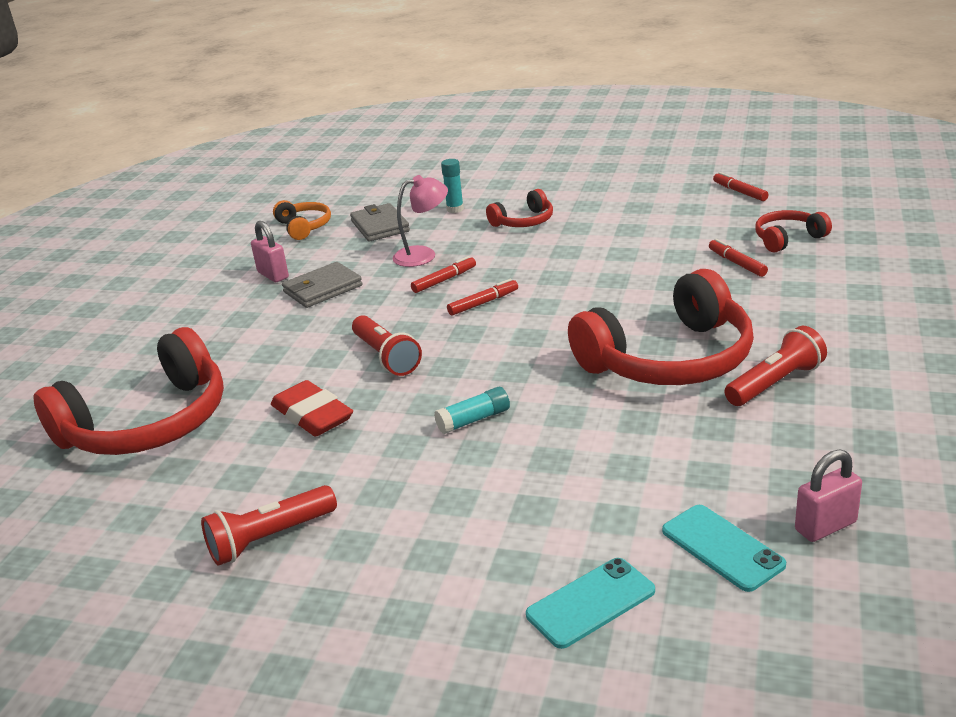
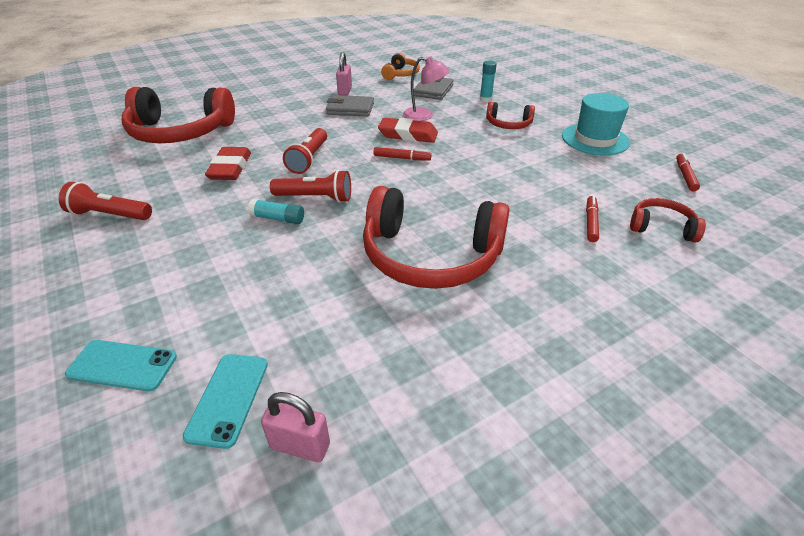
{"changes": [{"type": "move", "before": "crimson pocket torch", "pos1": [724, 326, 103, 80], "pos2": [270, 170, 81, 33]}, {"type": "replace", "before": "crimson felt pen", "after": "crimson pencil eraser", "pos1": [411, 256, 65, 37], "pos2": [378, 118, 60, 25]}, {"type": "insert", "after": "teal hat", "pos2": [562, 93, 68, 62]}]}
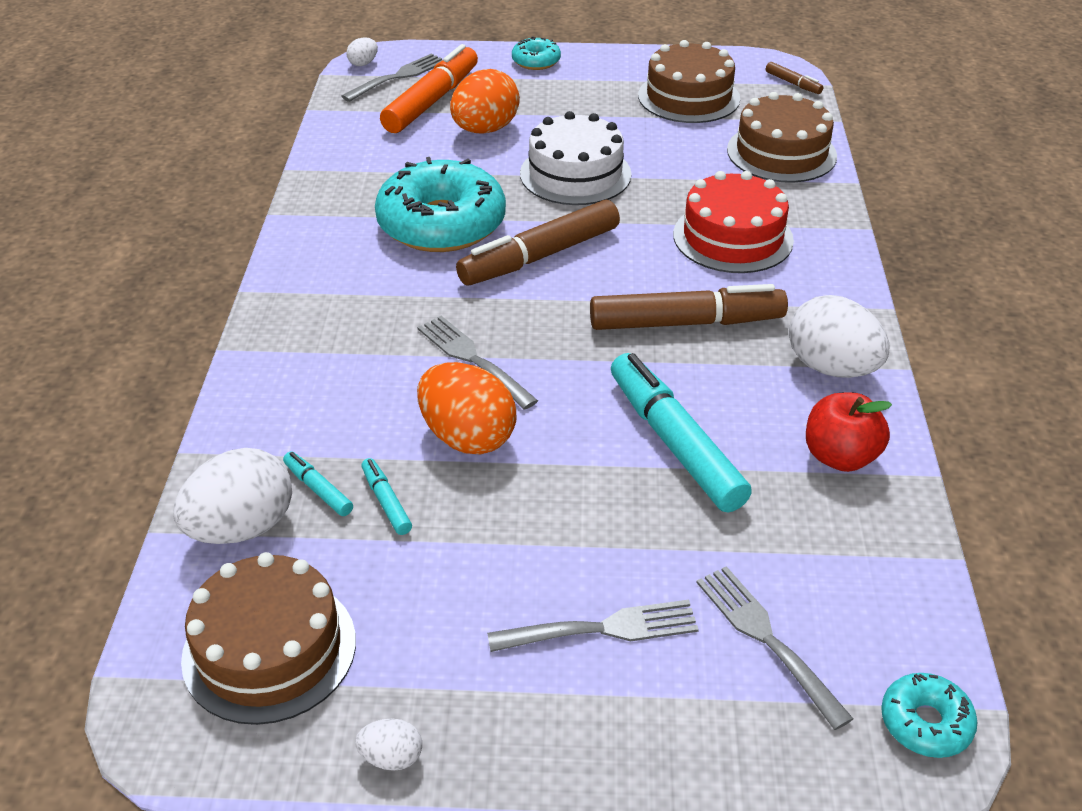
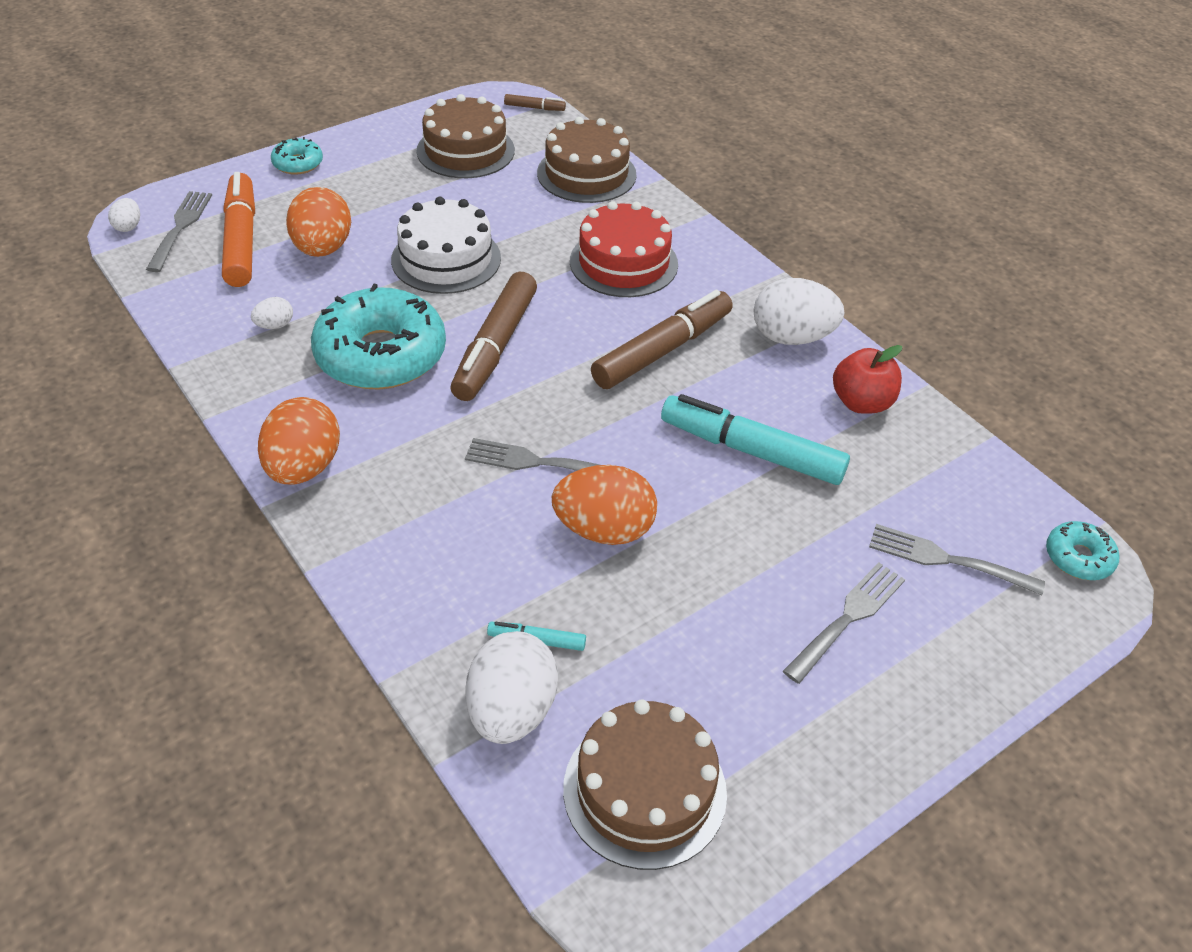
{"changes": [{"type": "move", "before": "white egg", "pos1": [355, 719, 67, 52], "pos2": [251, 297, 42, 32]}, {"type": "insert", "after": "bright orange egg", "pos2": [258, 397, 82, 88]}, {"type": "delete", "before": "teal felt pen", "pos1": [361, 458, 51, 77]}]}
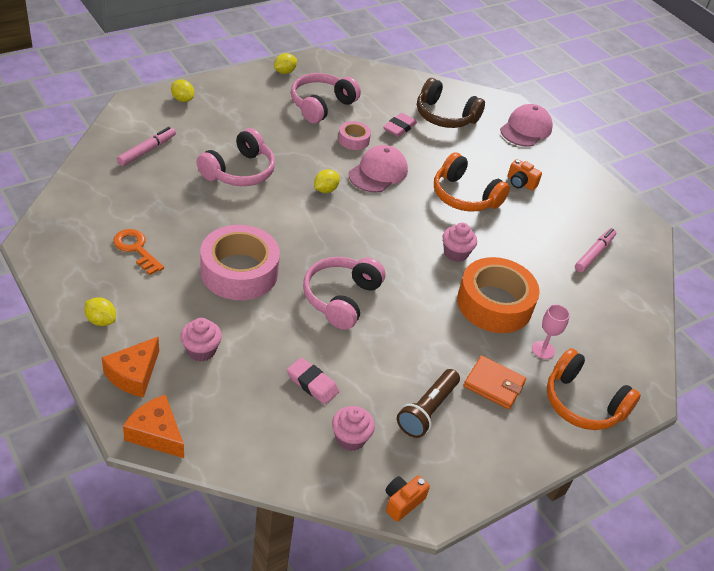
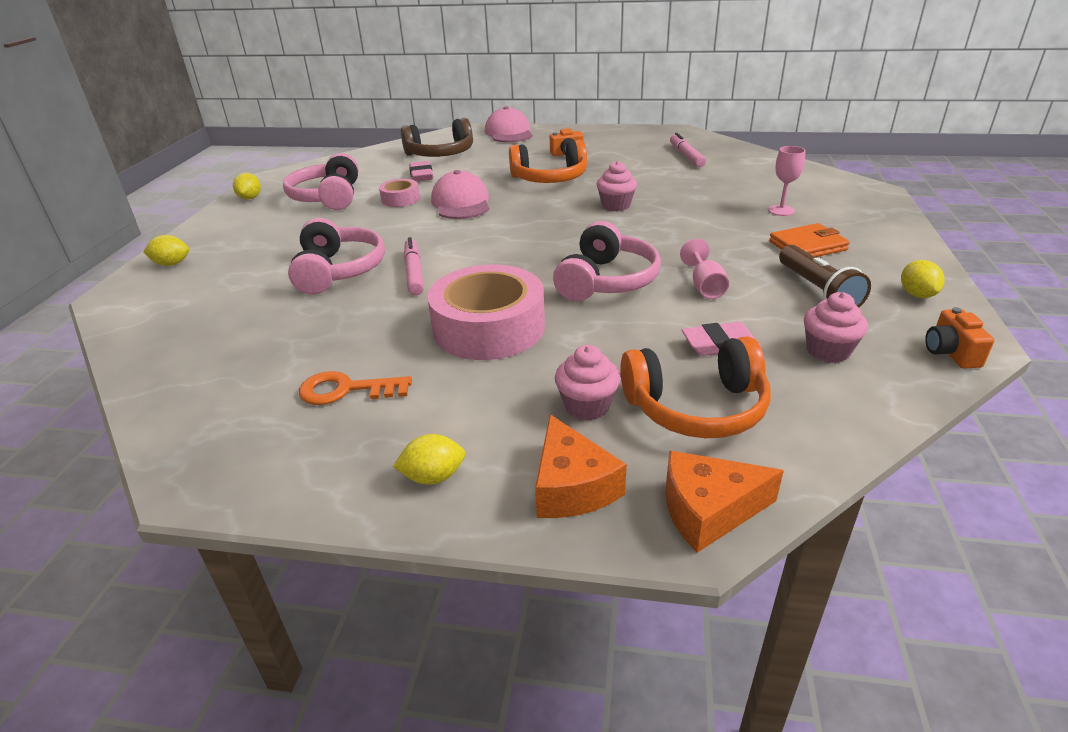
{"changes": [{"type": "move", "before": "rosy felt pen", "pos1": [117, 127, 59, 39], "pos2": [404, 237, 20, 58]}, {"type": "rotate", "before": "rosy headset", "pos1": [303, 257, 82, 73], "pos2": [553, 221, 108, 80], "turn": -135}, {"type": "move", "before": "bright orange headset", "pos1": [547, 348, 94, 82], "pos2": [620, 336, 151, 102]}, {"type": "insert", "after": "rosy wine glass", "pos2": [680, 239, 49, 60]}, {"type": "move", "before": "yellow toy lemon", "pos1": [314, 169, 26, 24], "pos2": [901, 260, 44, 38]}, {"type": "delete", "before": "bright orange sticky tape", "pos1": [457, 257, 83, 76]}]}
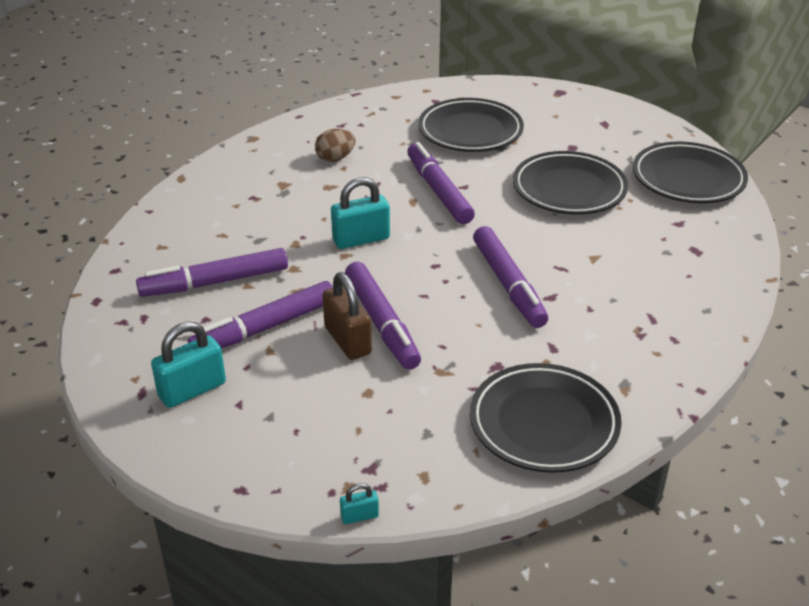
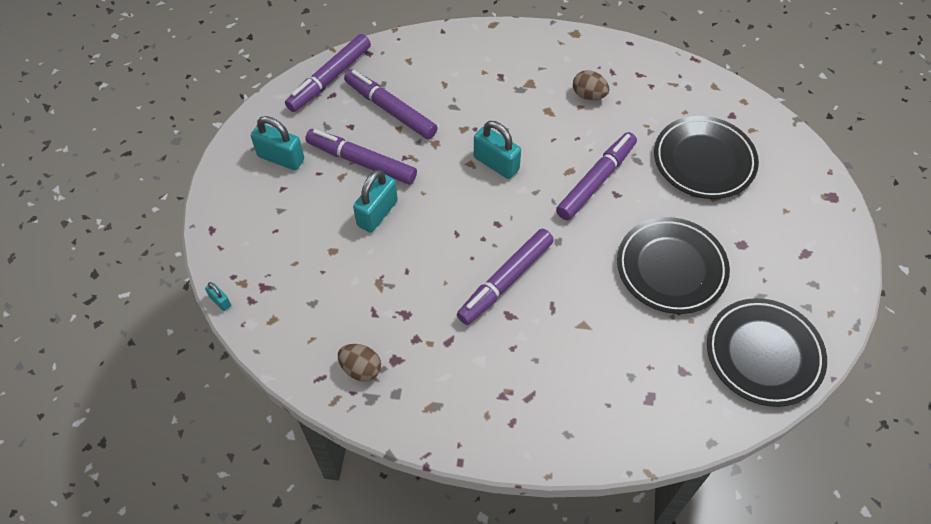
{"changes": [{"type": "move", "before": "royal purple felt pen", "pos1": [345, 262, 76, 108], "pos2": [285, 34, 86, 78]}, {"type": "replace", "before": "black flat dish", "after": "dark brown egg", "pos1": [470, 363, 152, 110], "pos2": [338, 344, 43, 37]}, {"type": "recolor", "before": "dark brown padlock", "after": "teal padlock", "pos1": [323, 272, 49, 88], "pos2": [353, 170, 45, 63]}]}
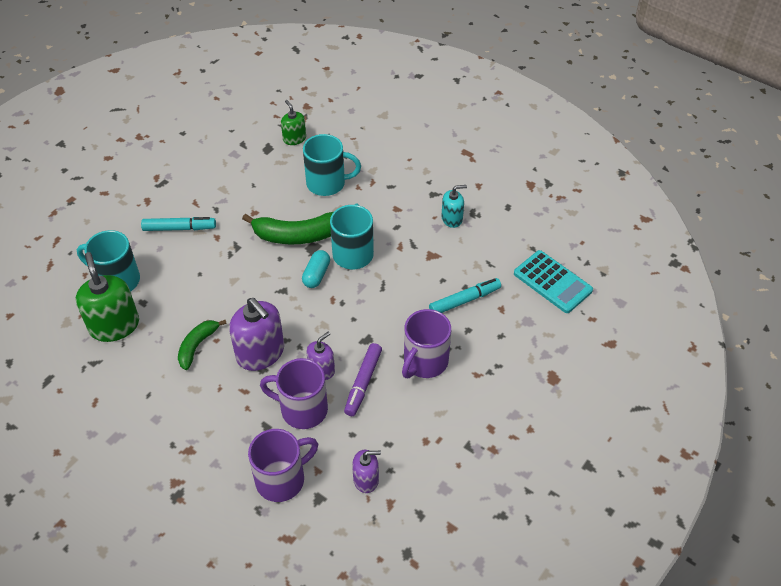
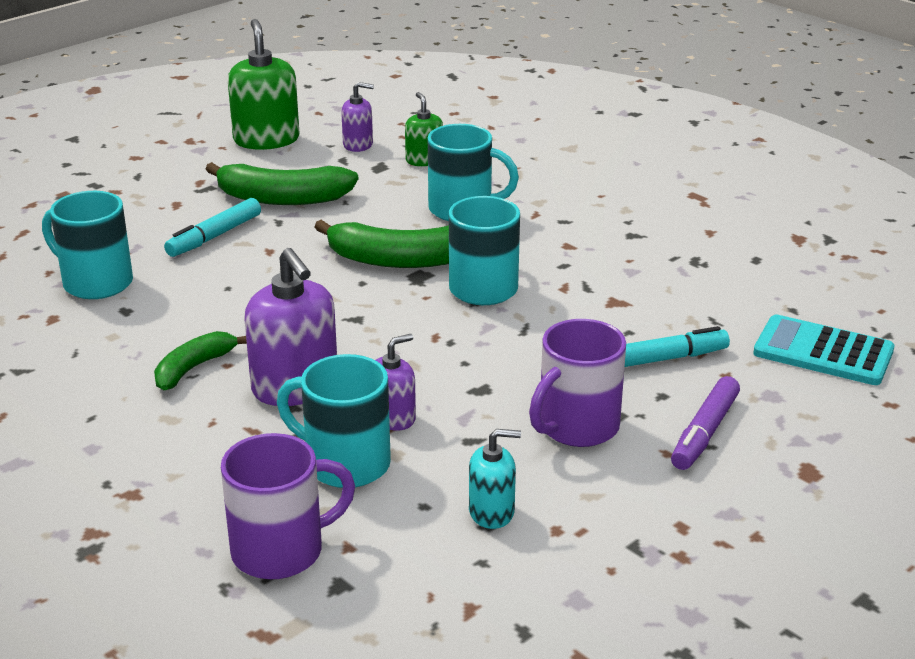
{"changes": [{"type": "rotate", "before": "teal felt pen", "pos1": [141, 217, 75, 14], "pos2": [164, 198, 97, 59], "turn": 120}, {"type": "insert", "after": "leaf-green banana fruit", "pos2": [206, 162, 152, 43]}, {"type": "move", "before": "leaf-green soap pump", "pos1": [76, 252, 63, 90], "pos2": [228, 19, 71, 131]}, {"type": "recolor", "before": "royal purple mug", "after": "teal mug", "pos1": [260, 358, 68, 71], "pos2": [277, 354, 114, 134]}, {"type": "move", "before": "royal purple soap pump", "pos1": [352, 450, 29, 43], "pos2": [341, 82, 33, 70]}, {"type": "move", "before": "teal soap pump", "pos1": [441, 185, 26, 43], "pos2": [469, 429, 52, 100]}, {"type": "move", "before": "royal purple felt pen", "pos1": [344, 343, 38, 73], "pos2": [671, 376, 69, 94]}, {"type": "rotate", "before": "teal pocket calculator", "pos1": [514, 250, 79, 63], "pos2": [753, 315, 141, 70], "turn": 150}, {"type": "delete", "before": "teal capsule", "pos1": [302, 250, 28, 38]}]}
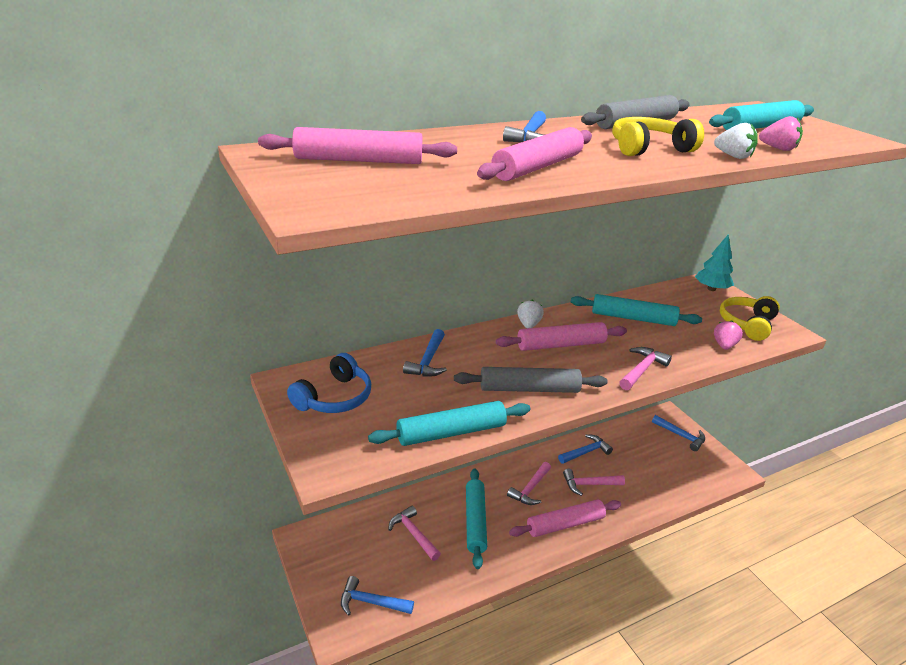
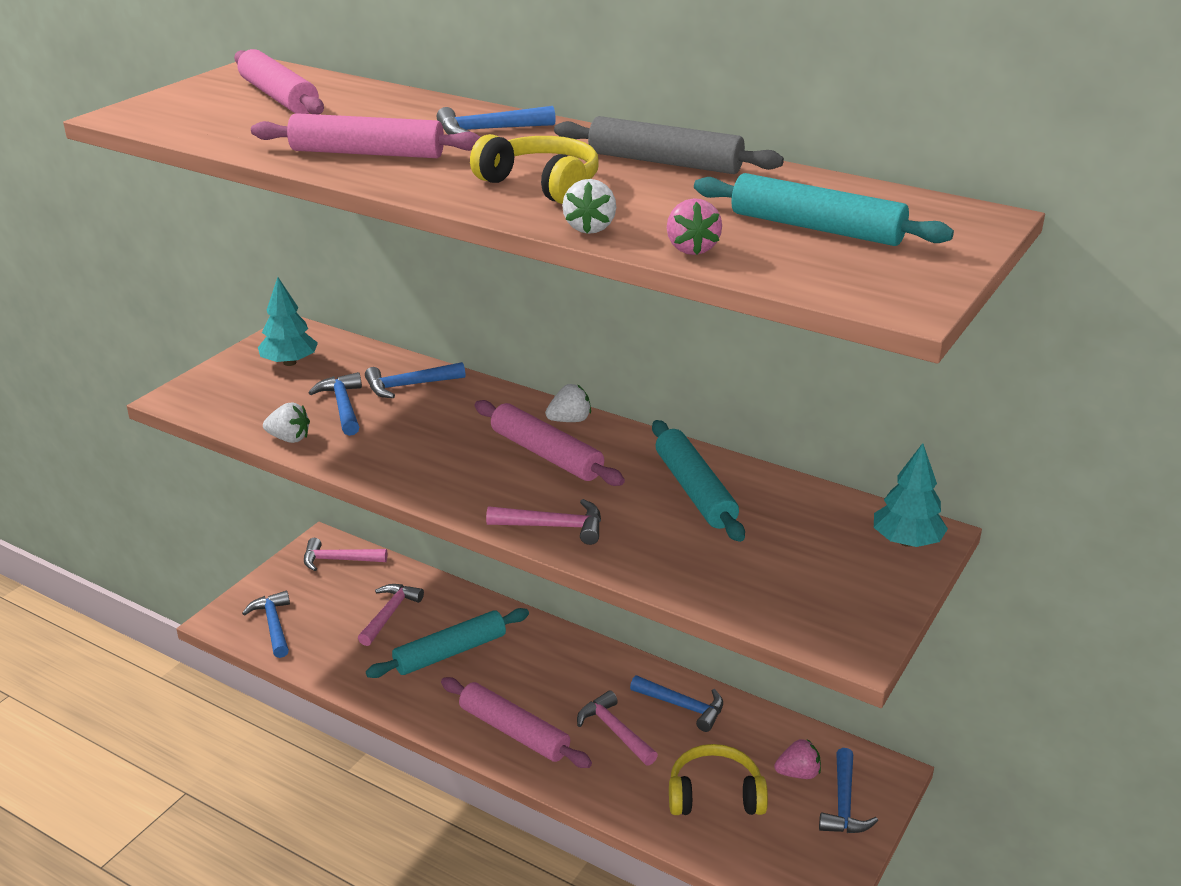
{"changes": [{"type": "replace", "before": "cobalt headset", "after": "teal fir tree", "pos1": [287, 353, 84, 60], "pos2": [258, 277, 60, 89]}, {"type": "replace", "before": "teal dough roller", "after": "white berry", "pos1": [368, 401, 162, 45], "pos2": [263, 402, 47, 41]}, {"type": "move", "before": "rosy hammer", "pos1": [507, 462, 44, 43], "pos2": [304, 538, 83, 33]}, {"type": "insert", "after": "cobalt hammer", "pos2": [308, 372, 54, 64]}, {"type": "move", "before": "yellow headset", "pos1": [720, 296, 60, 45], "pos2": [669, 744, 99, 71]}, {"type": "move", "before": "rosy berry", "pos1": [714, 320, 29, 30], "pos2": [774, 739, 47, 40]}, {"type": "delete", "before": "gray dough roller", "pos1": [454, 367, 153, 26]}]}
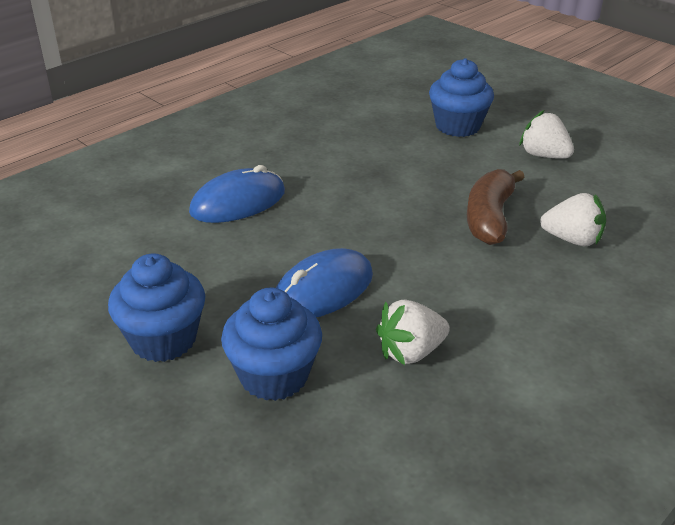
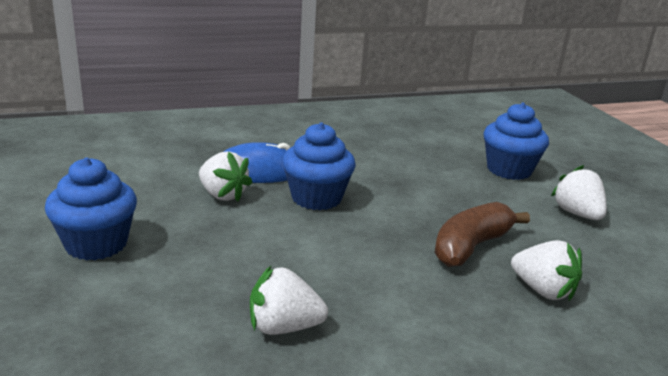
{"changes": [{"type": "insert", "after": "white berry", "pos2": [199, 151, 54, 51]}, {"type": "move", "before": "cobalt fairy cake", "pos1": [221, 288, 101, 113], "pos2": [282, 123, 73, 87]}, {"type": "delete", "before": "cobalt mouse", "pos1": [276, 248, 97, 69]}]}
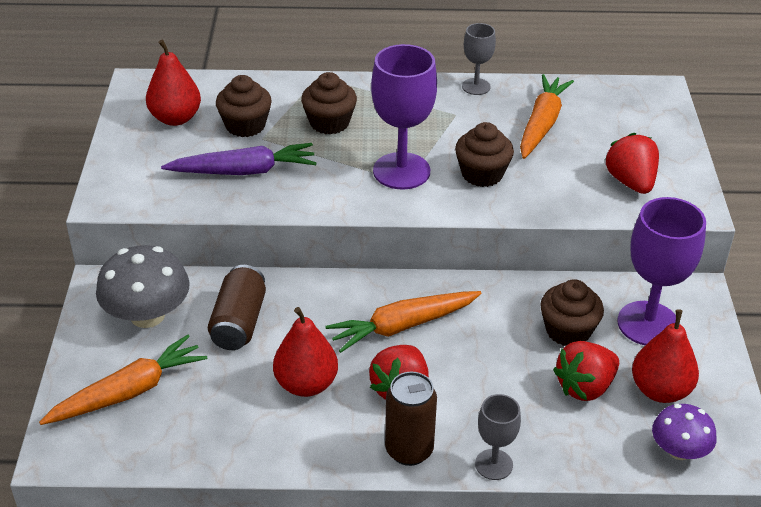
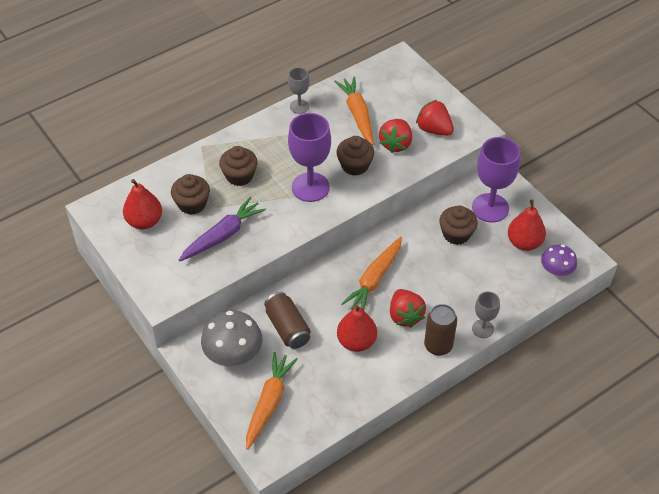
{"changes": [{"type": "move", "before": "crimson berry", "pos1": [553, 341, 66, 60], "pos2": [379, 119, 33, 34]}]}
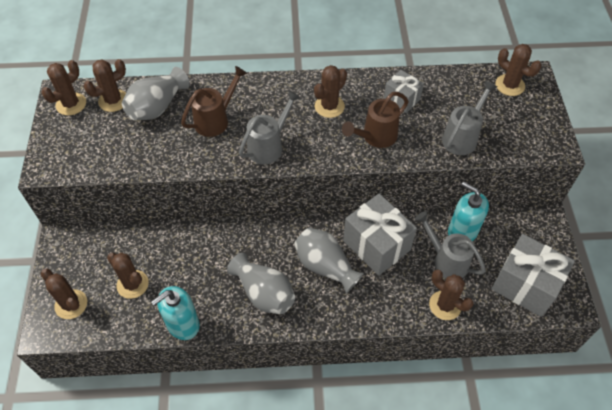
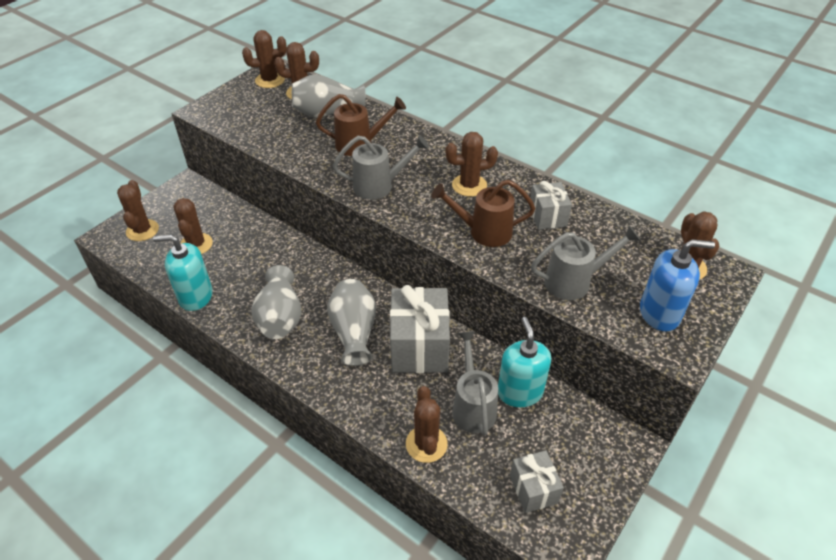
{"changes": [{"type": "resize", "before": "gray present", "pos1": [491, 234, 84, 83], "pos2": [510, 450, 54, 63], "scale": 0.55}, {"type": "insert", "after": "cobalt soap pump", "pos2": [640, 239, 75, 92]}]}
